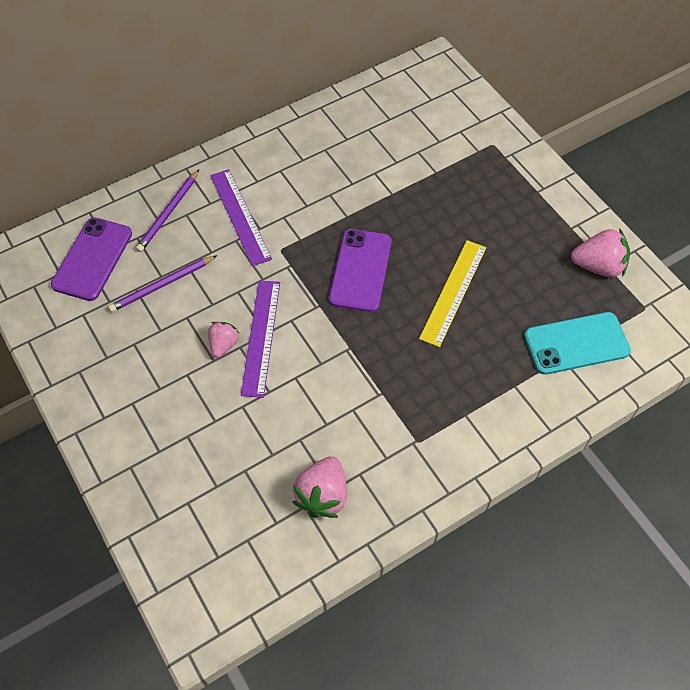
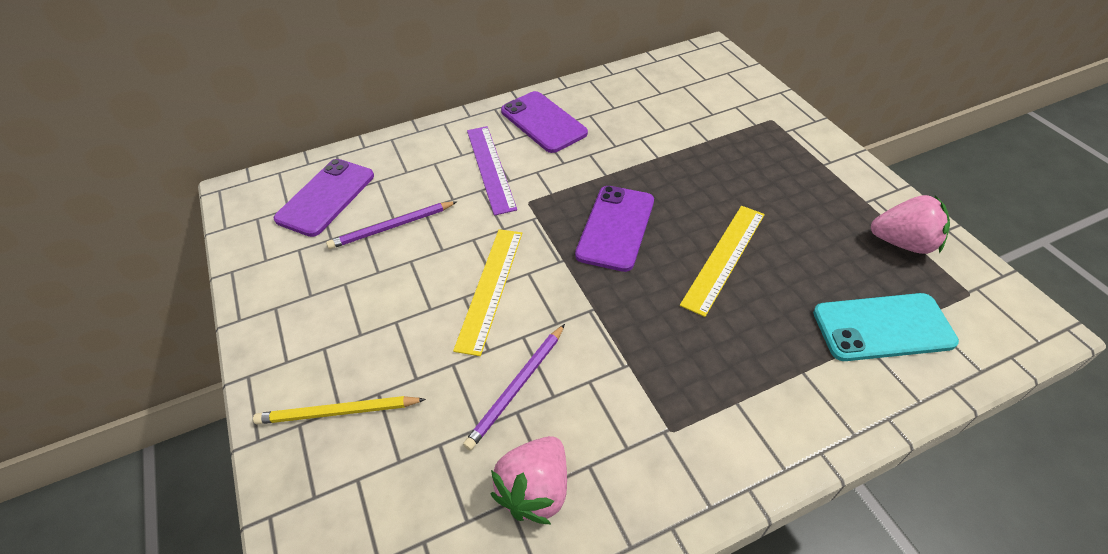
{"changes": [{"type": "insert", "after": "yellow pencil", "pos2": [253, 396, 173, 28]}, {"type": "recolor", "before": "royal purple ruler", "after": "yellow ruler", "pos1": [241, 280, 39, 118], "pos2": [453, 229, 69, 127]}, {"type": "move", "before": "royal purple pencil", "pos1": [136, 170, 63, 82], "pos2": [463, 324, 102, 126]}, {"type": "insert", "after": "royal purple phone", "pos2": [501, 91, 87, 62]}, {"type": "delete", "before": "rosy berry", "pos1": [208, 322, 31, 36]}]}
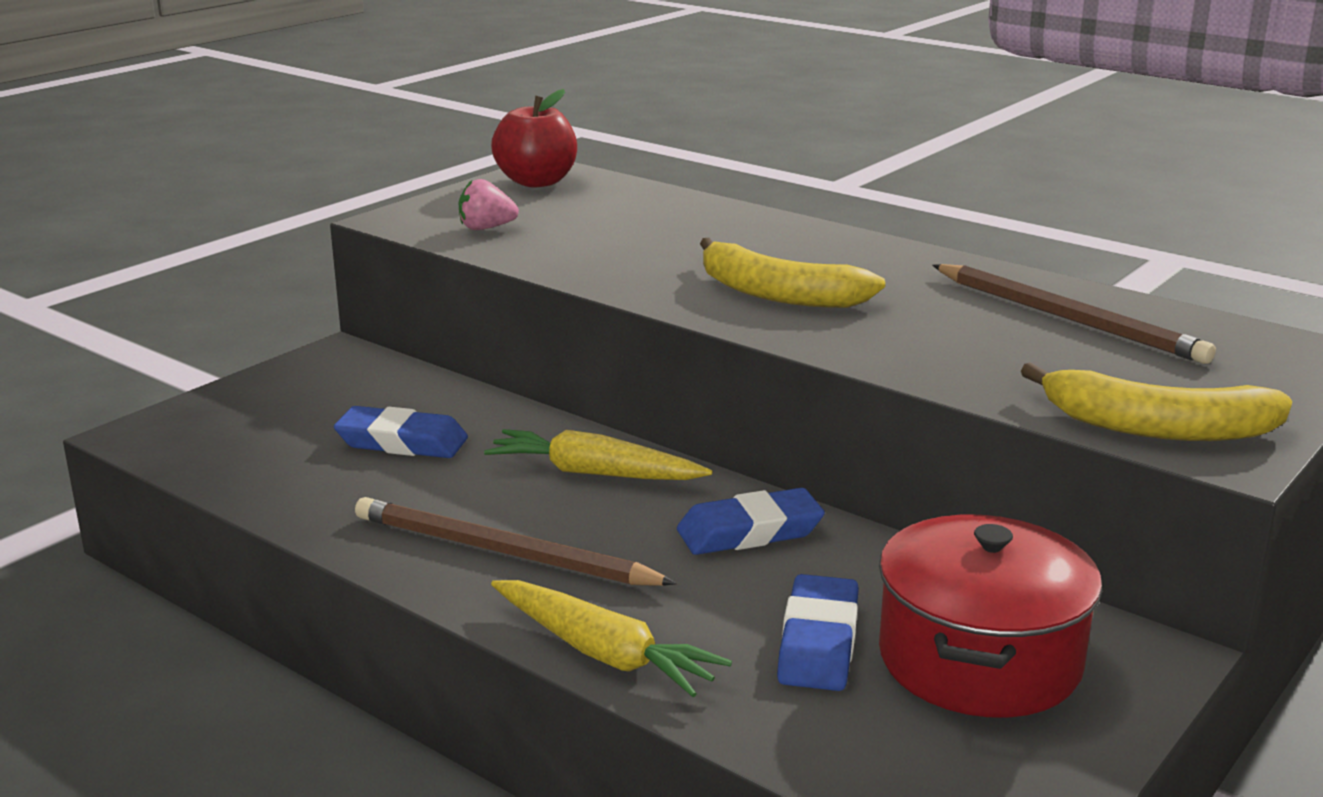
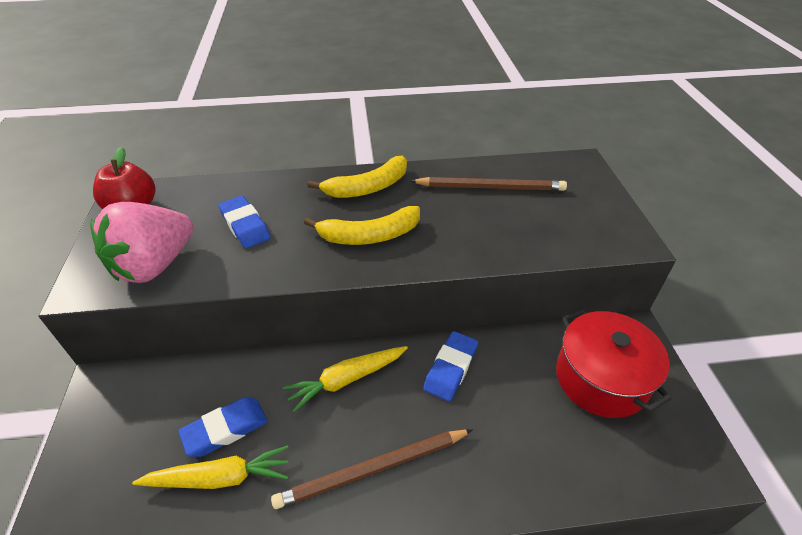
{"changes": [{"type": "resize", "before": "rosy berry", "pos1": [459, 179, 60, 51], "pos2": [90, 202, 103, 81], "scale": 2.34}, {"type": "move", "before": "yellow carrot", "pos1": [491, 580, 241, 117], "pos2": [132, 445, 157, 44]}, {"type": "move", "before": "cobalt pencil eraser", "pos1": [777, 574, 82, 117], "pos2": [218, 196, 53, 53]}, {"type": "move", "before": "yellow banana fruit", "pos1": [1021, 362, 271, 79], "pos2": [307, 156, 100, 42]}]}
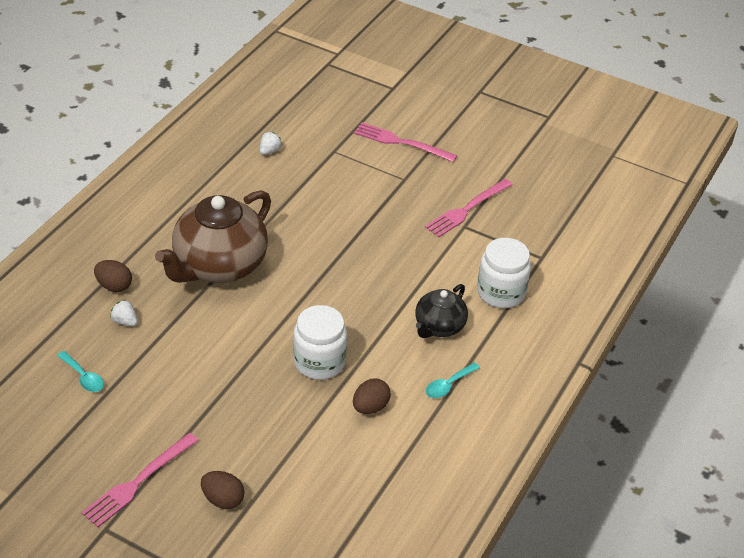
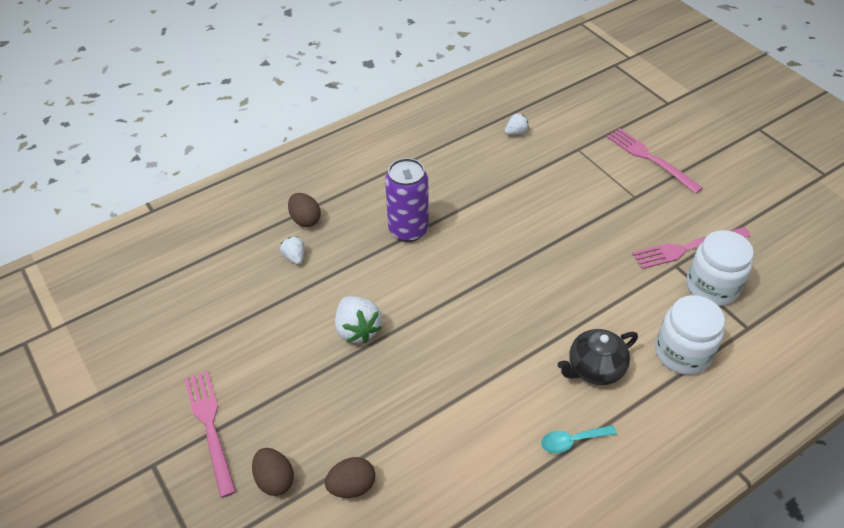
{"changes": [{"type": "rotate", "before": "rosy fork", "pos1": [82, 433, 117, 95], "pos2": [184, 370, 52, 128], "turn": 90}, {"type": "move", "before": "dark brown egg", "pos1": [353, 378, 38, 36], "pos2": [325, 457, 50, 41]}, {"type": "insert", "after": "white berry", "pos2": [335, 296, 46, 47]}, {"type": "replace", "before": "dark brown tea pot", "after": "royal purple can", "pos1": [155, 190, 116, 93], "pos2": [385, 158, 44, 84]}, {"type": "move", "before": "white jar", "pos1": [293, 305, 54, 75], "pos2": [687, 230, 67, 76]}, {"type": "delete", "before": "teal tablespoon", "pos1": [57, 351, 47, 41]}]}
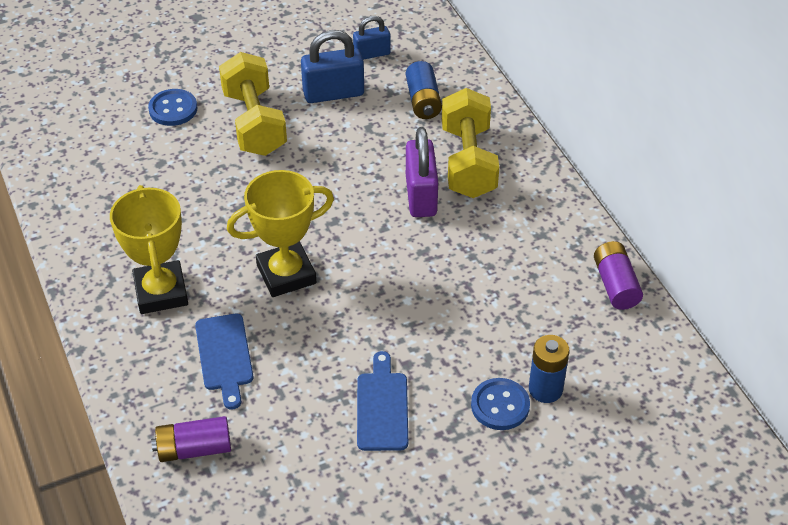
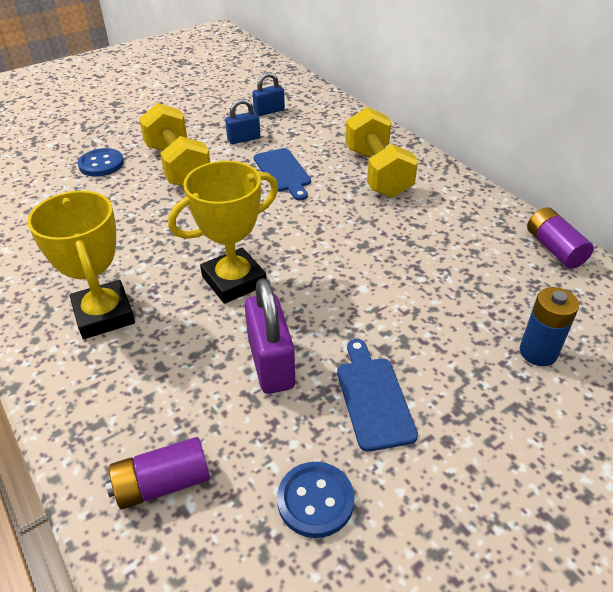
{"changes": [{"type": "resize", "before": "cobalt padlock", "pos1": [301, 30, 63, 73], "pos2": [225, 99, 36, 45], "scale": 0.62}, {"type": "move", "before": "royal purple padlock", "pos1": [406, 127, 32, 90], "pos2": [245, 278, 50, 116]}, {"type": "move", "before": "cobalt chopping board", "pos1": [195, 314, 58, 95], "pos2": [254, 148, 57, 53]}, {"type": "move", "before": "cobalt sewing button", "pos1": [471, 378, 59, 52], "pos2": [277, 462, 77, 76]}, {"type": "delete", "before": "cobalt power cell", "pos1": [406, 61, 36, 58]}]}
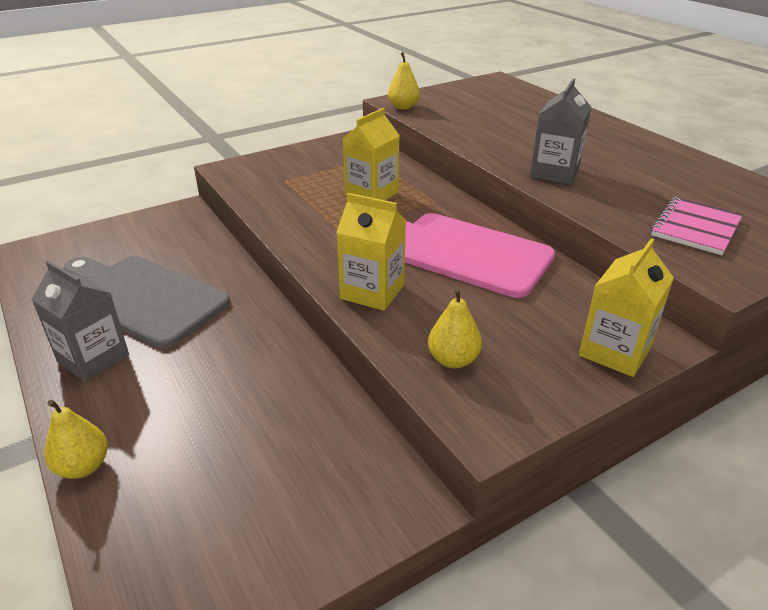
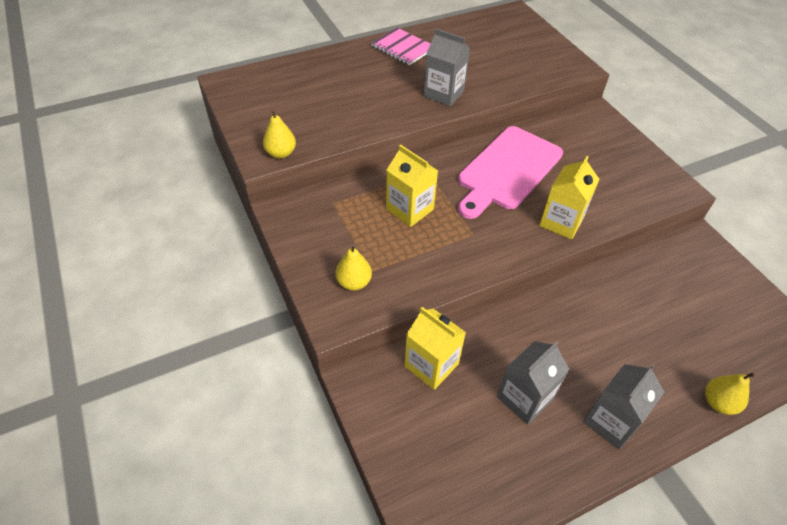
{"changes": [{"type": "move", "before": "yellow pear", "pos1": [428, 288, 54, 80], "pos2": [335, 244, 37, 47]}, {"type": "move", "before": "rosy notepad", "pos1": [651, 197, 92, 58], "pos2": [371, 28, 59, 37]}, {"type": "move", "before": "yellow carton", "pos1": [579, 238, 95, 139], "pos2": [404, 307, 62, 83]}, {"type": "replace", "before": "gray chopping board", "after": "gray carton", "pos1": [63, 256, 167, 92], "pos2": [497, 341, 72, 84]}]}
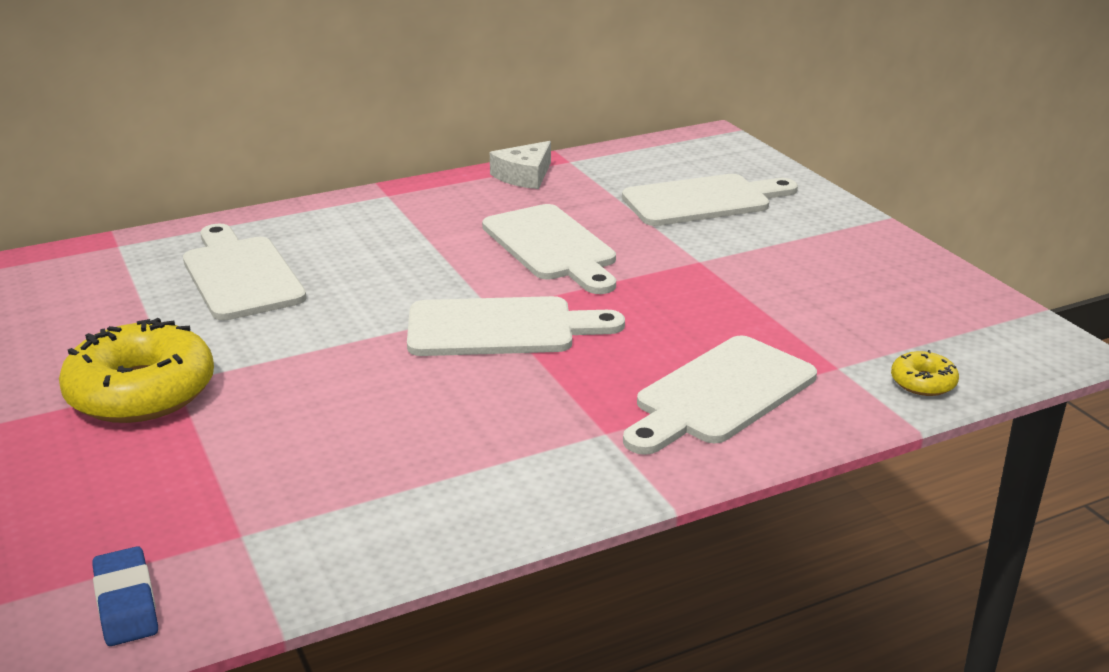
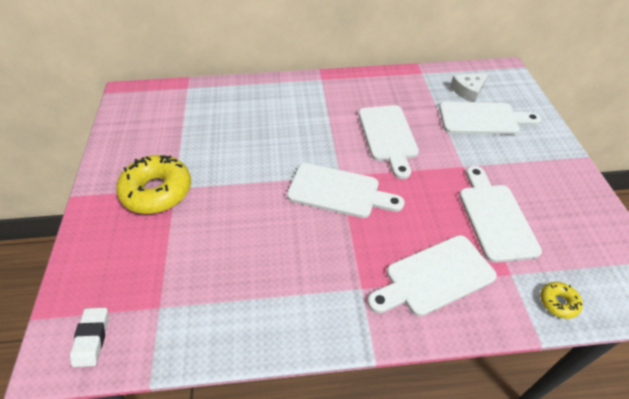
{"changes": [{"type": "recolor", "before": "cobalt pencil eraser", "after": "white pencil eraser", "pos1": [92, 546, 66, 100], "pos2": [70, 307, 39, 60]}, {"type": "move", "before": "white piece of cheese", "pos1": [490, 141, 61, 48], "pos2": [450, 73, 39, 29]}, {"type": "move", "before": "white chopping board", "pos1": [183, 224, 124, 96], "pos2": [459, 166, 83, 97]}]}
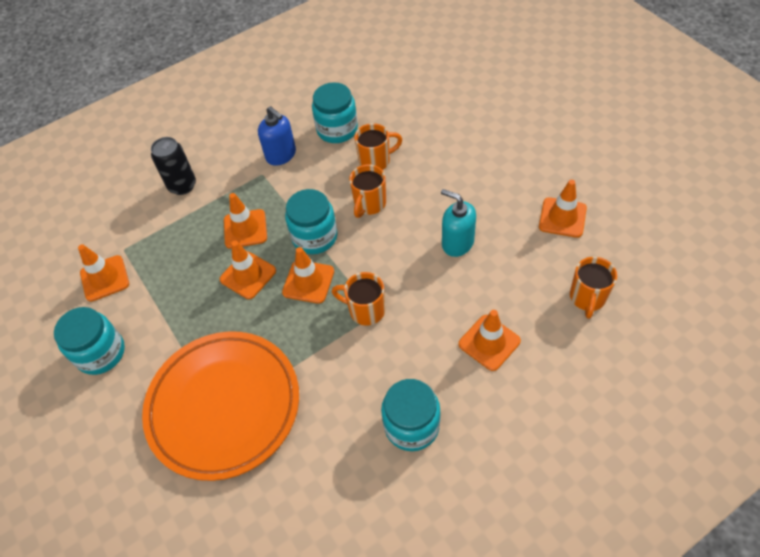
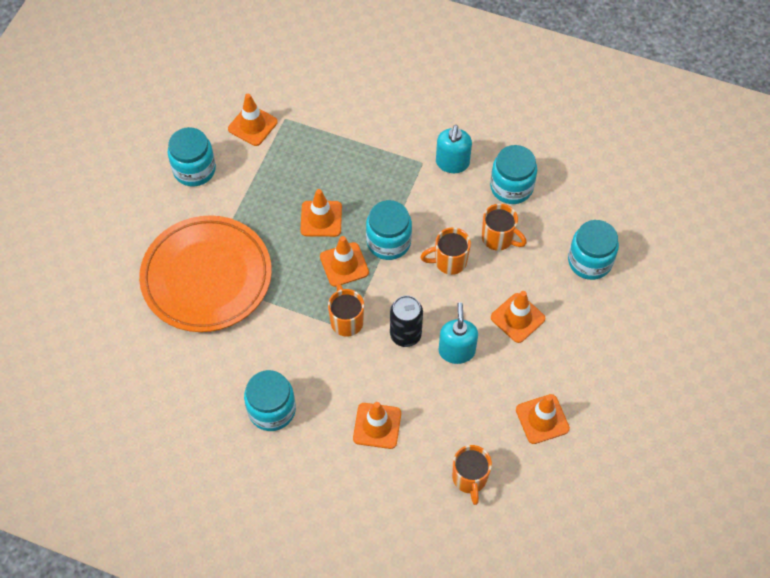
{"changes": [{"type": "move", "before": "black can", "pos1": [151, 137, 45, 58], "pos2": [390, 295, 33, 52]}, {"type": "recolor", "before": "cobalt soap pump", "after": "teal soap pump", "pos1": [258, 106, 38, 60], "pos2": [436, 125, 36, 48]}, {"type": "rotate", "before": "bright orange mug", "pos1": [570, 257, 47, 62], "pos2": [452, 445, 40, 60], "turn": -75}, {"type": "move", "before": "bright orange traffic cone", "pos1": [224, 193, 43, 56], "pos2": [491, 291, 54, 52]}, {"type": "insert", "after": "teal jar", "pos2": [568, 220, 51, 60]}]}
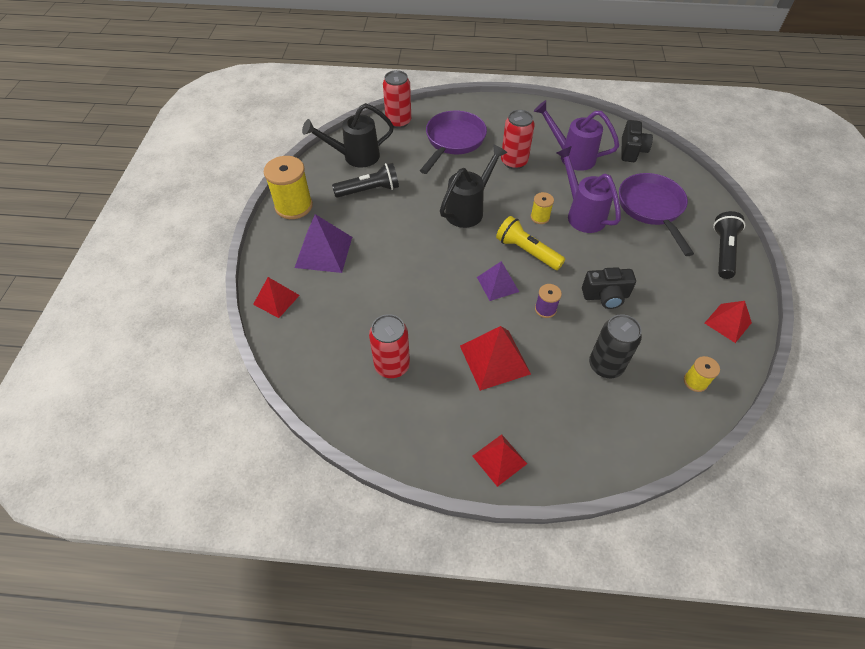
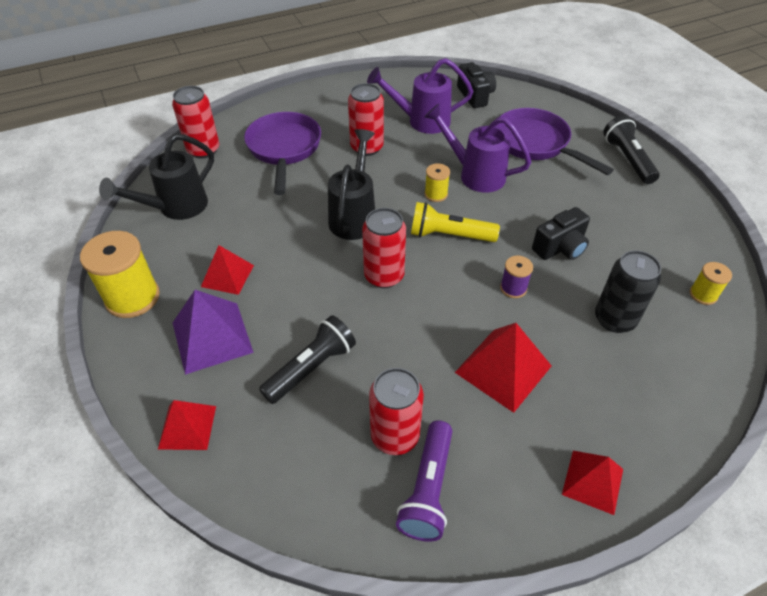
{"changes": [{"type": "move", "before": "crimson pyramid shape", "pos1": [705, 301, 47, 42], "pos2": [201, 245, 53, 50]}, {"type": "move", "before": "black pocket torch", "pos1": [332, 163, 67, 35], "pos2": [259, 315, 97, 89]}, {"type": "insert", "after": "crimson can", "pos2": [362, 208, 44, 80]}, {"type": "insert", "after": "royal purple pocket torch", "pos2": [396, 420, 56, 122]}, {"type": "delete", "before": "royal purple pyramid shape", "pos1": [477, 261, 42, 40]}]}
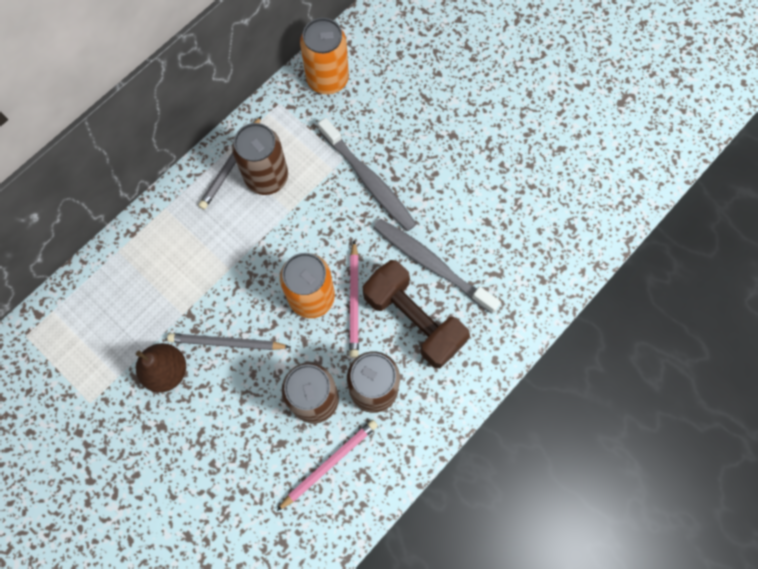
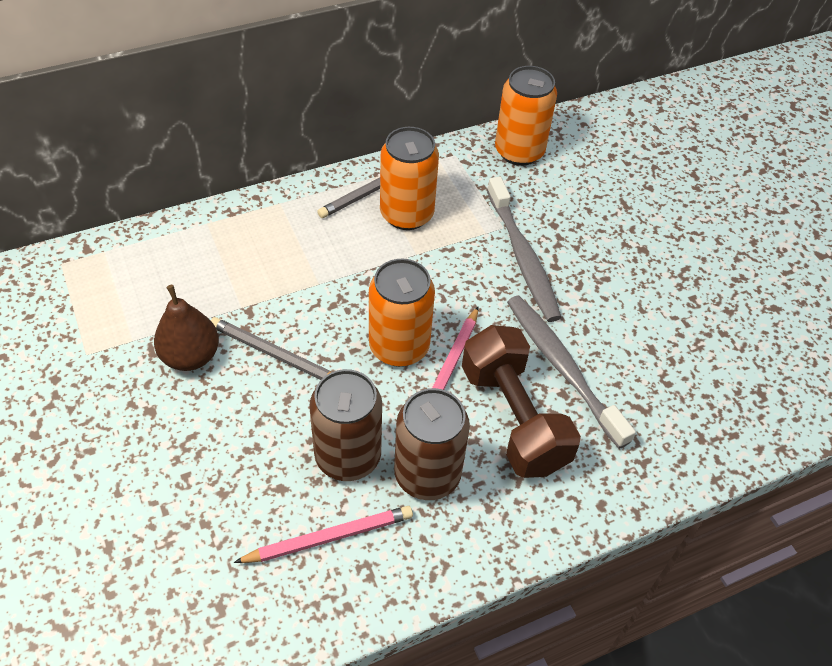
{"changes": [{"type": "recolor", "before": "dark brown can", "after": "bright orange can", "pos1": [232, 123, 56, 72], "pos2": [380, 127, 59, 103]}]}
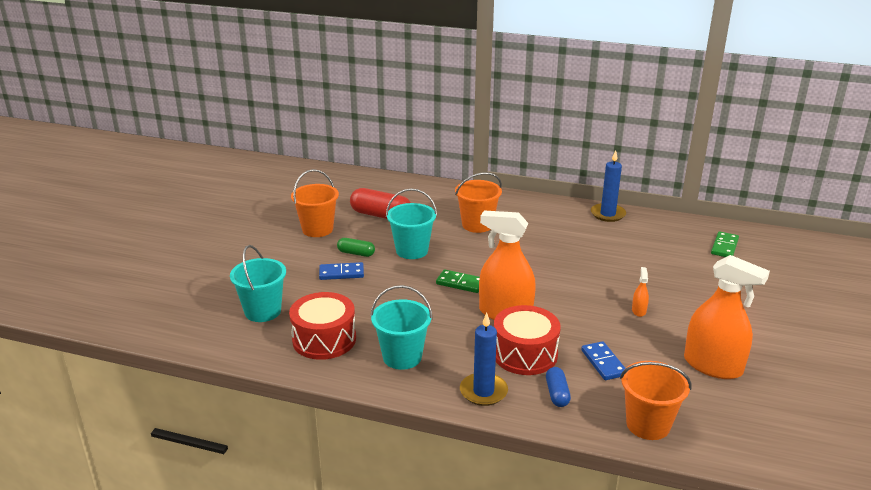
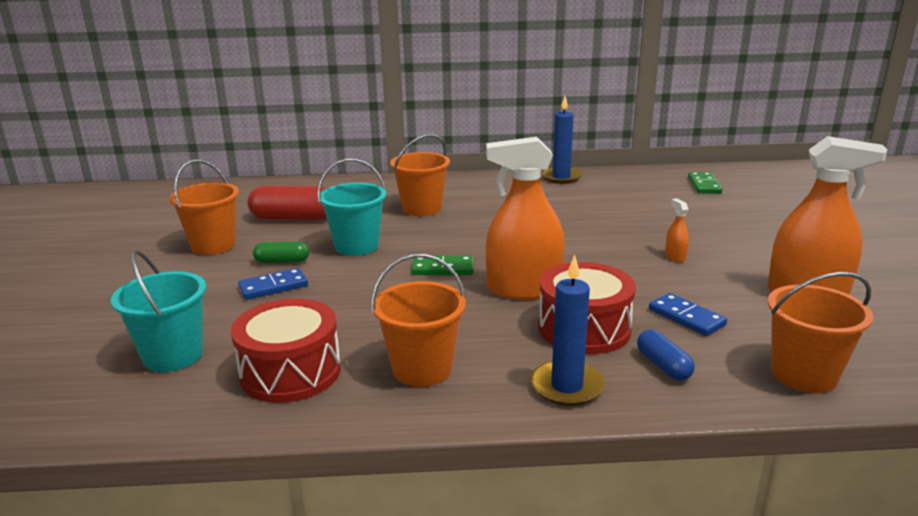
{"changes": [{"type": "recolor", "before": "teal bucket", "after": "bright orange bucket", "pos1": [370, 285, 63, 85], "pos2": [371, 254, 95, 133]}]}
